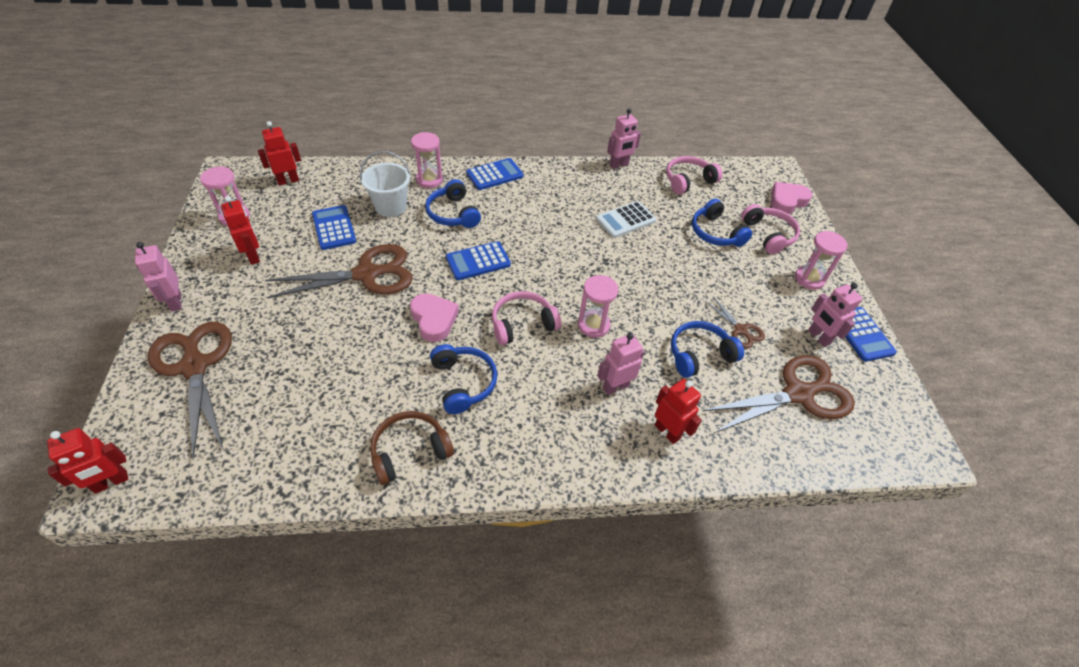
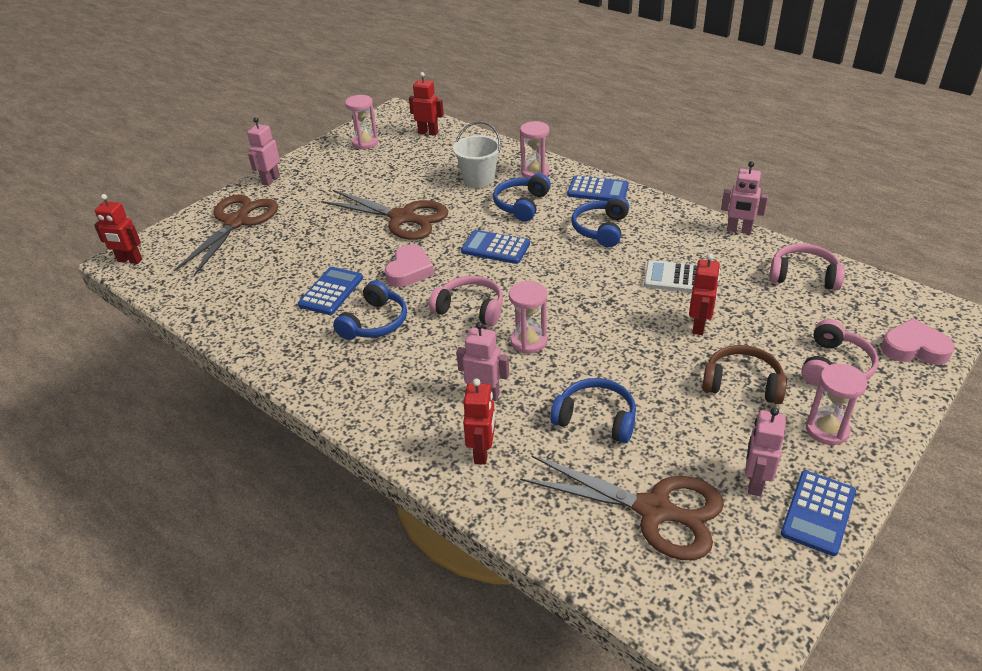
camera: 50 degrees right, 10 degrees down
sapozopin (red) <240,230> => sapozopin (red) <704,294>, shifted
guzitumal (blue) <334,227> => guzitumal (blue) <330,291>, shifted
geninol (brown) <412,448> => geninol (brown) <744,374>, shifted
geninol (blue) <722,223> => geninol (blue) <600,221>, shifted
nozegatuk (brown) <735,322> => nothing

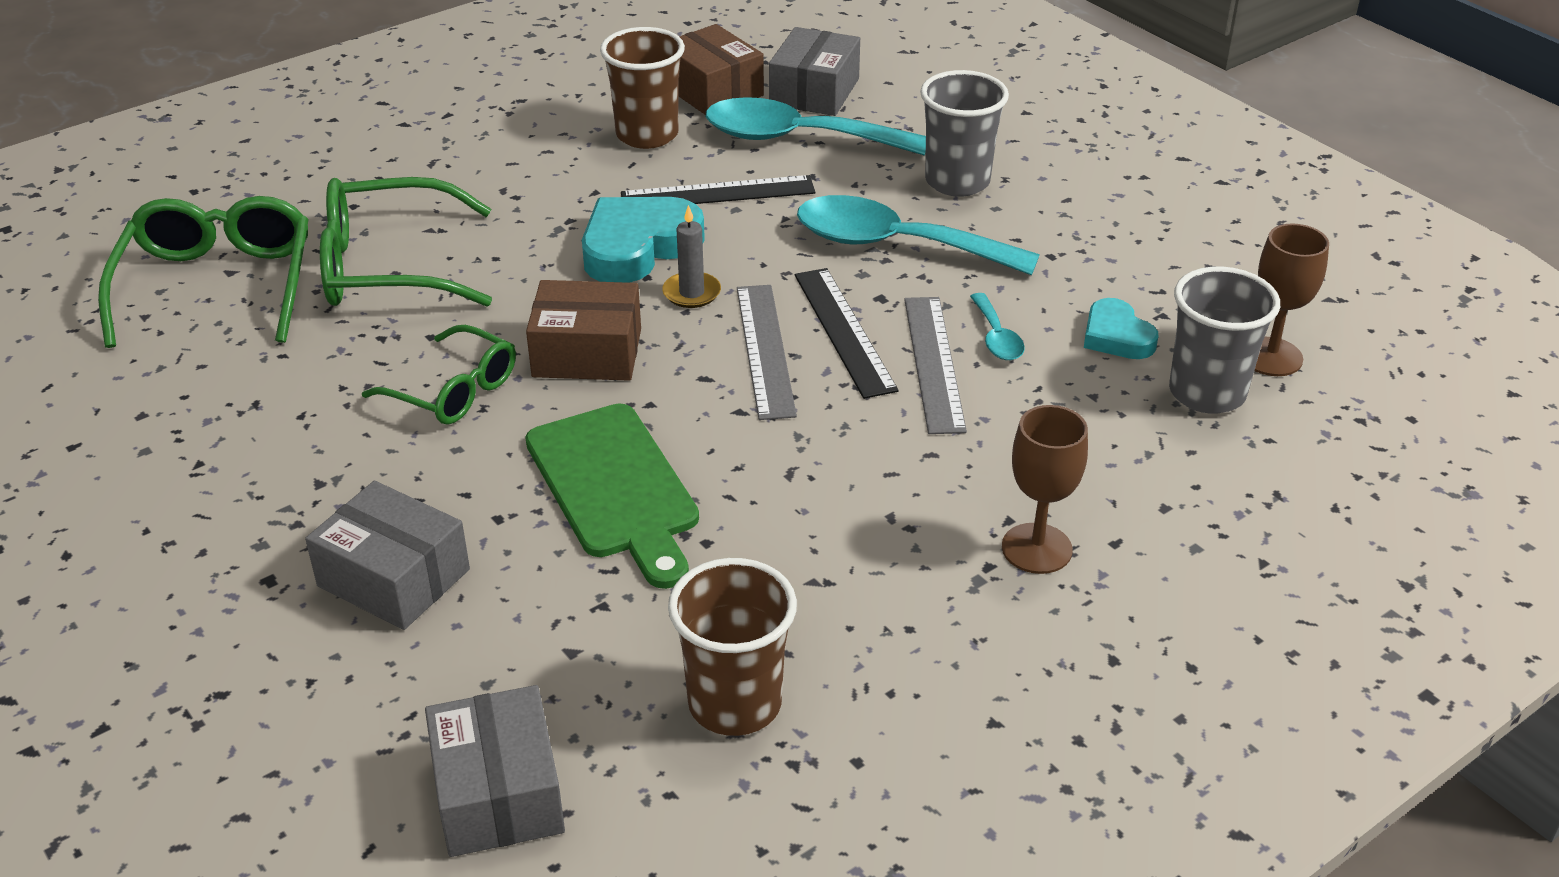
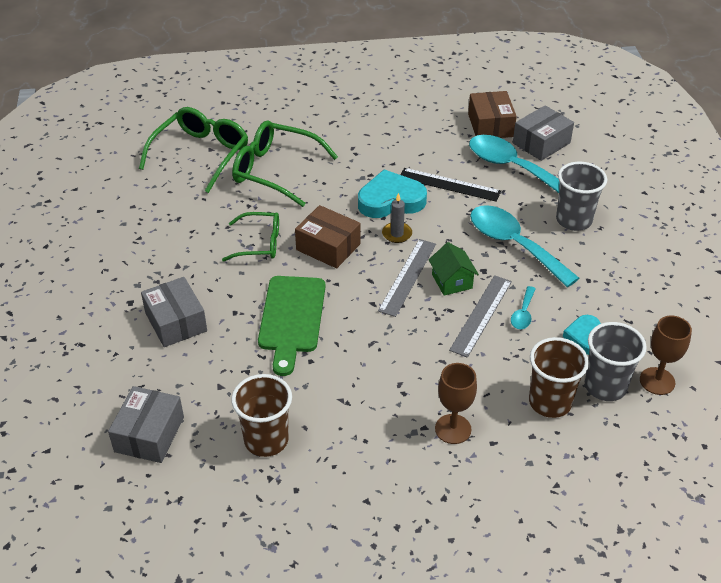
camera: 30 degrees right, 5 degrees up
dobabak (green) <439,375> => dobabak (green) <250,237>, 60 degrees counterclockwise
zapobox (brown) <642,88> => zapobox (brown) <559,377>, shifted
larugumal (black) <847,333> => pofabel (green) <454,269>

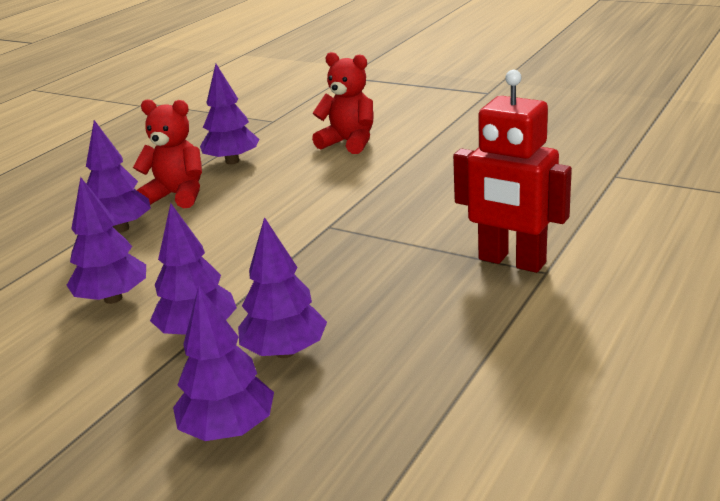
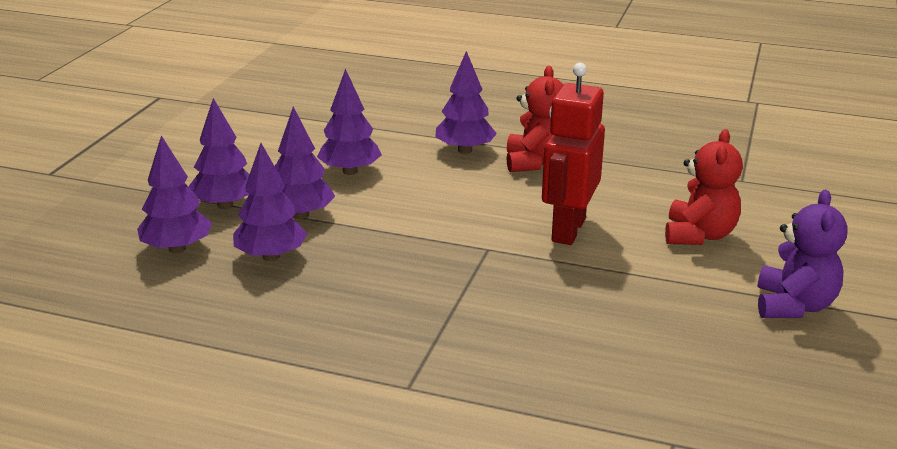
camera: 75 degrees right, 0 degrees up
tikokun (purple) <229,114> => tikokun (purple) <219,153>, shifted
sapozopin (red) <512,171> => sapozopin (red) <573,154>, shifted
nothing => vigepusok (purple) <802,254>

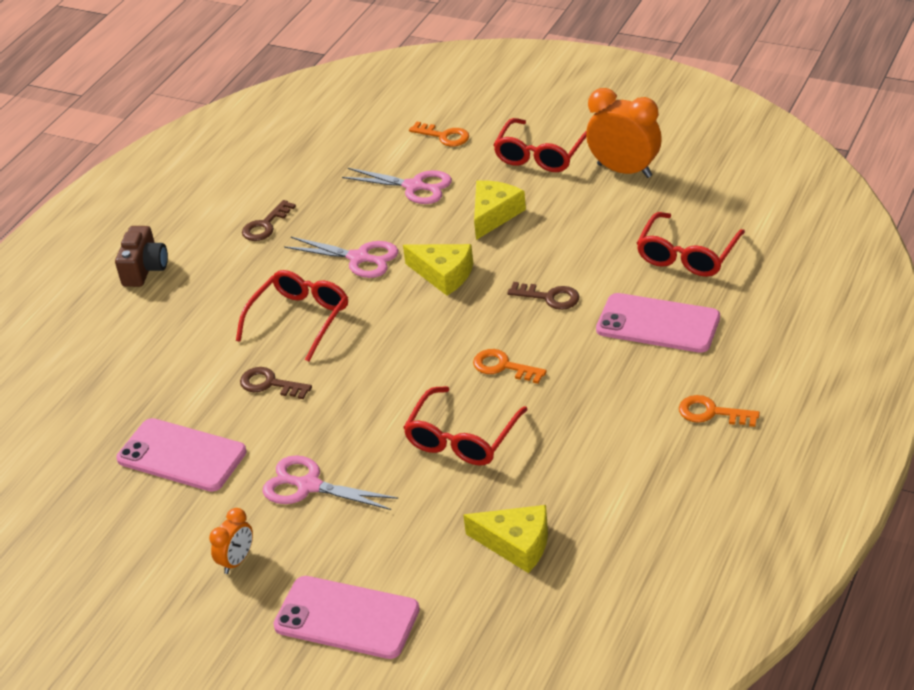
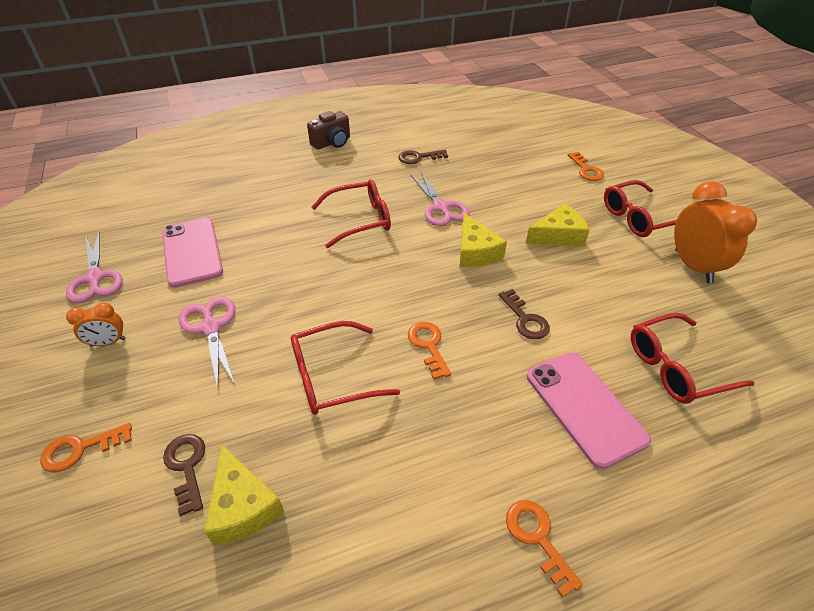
camera: 40 degrees right, 5 degrees up
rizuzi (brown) <276,383> => rizuzi (brown) <184,475>, shifted
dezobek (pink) <346,617> => rizuzi (orange) <86,447>
nozegatuk (pink) <397,186> => nozegatuk (pink) <94,267>, shifted

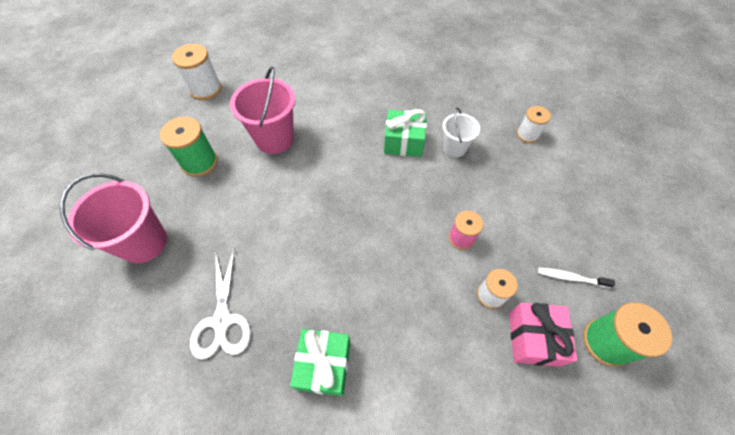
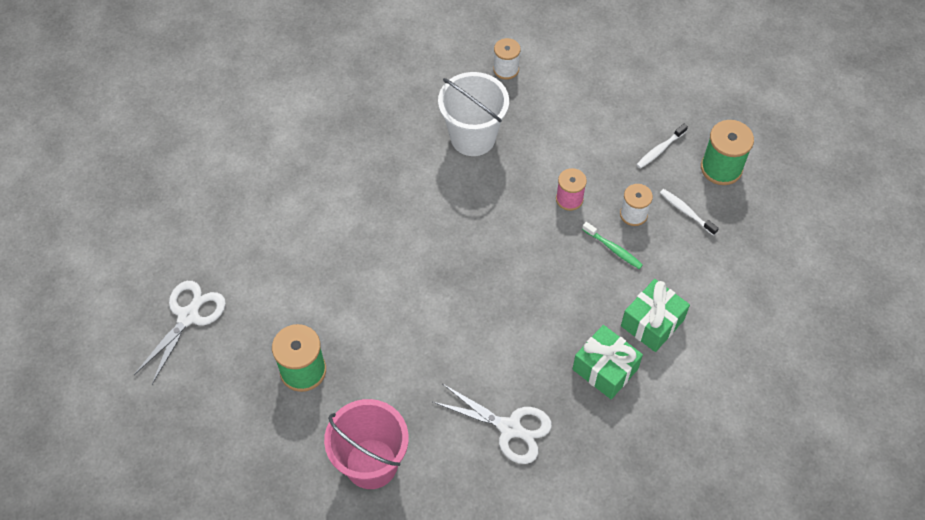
camera: 55 degrees left, 0 degrees up
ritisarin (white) <197,72> => nozegatuk (white) <180,332>
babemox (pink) <262,110> => nothing
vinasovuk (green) <405,133> => vinasovuk (green) <655,315>, shifted
babemox (white) <461,132> => babemox (white) <473,114>, x1.68
vinasovuk (pink) <543,335> => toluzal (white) <689,212>
nothing => toluzal (green) <612,245>

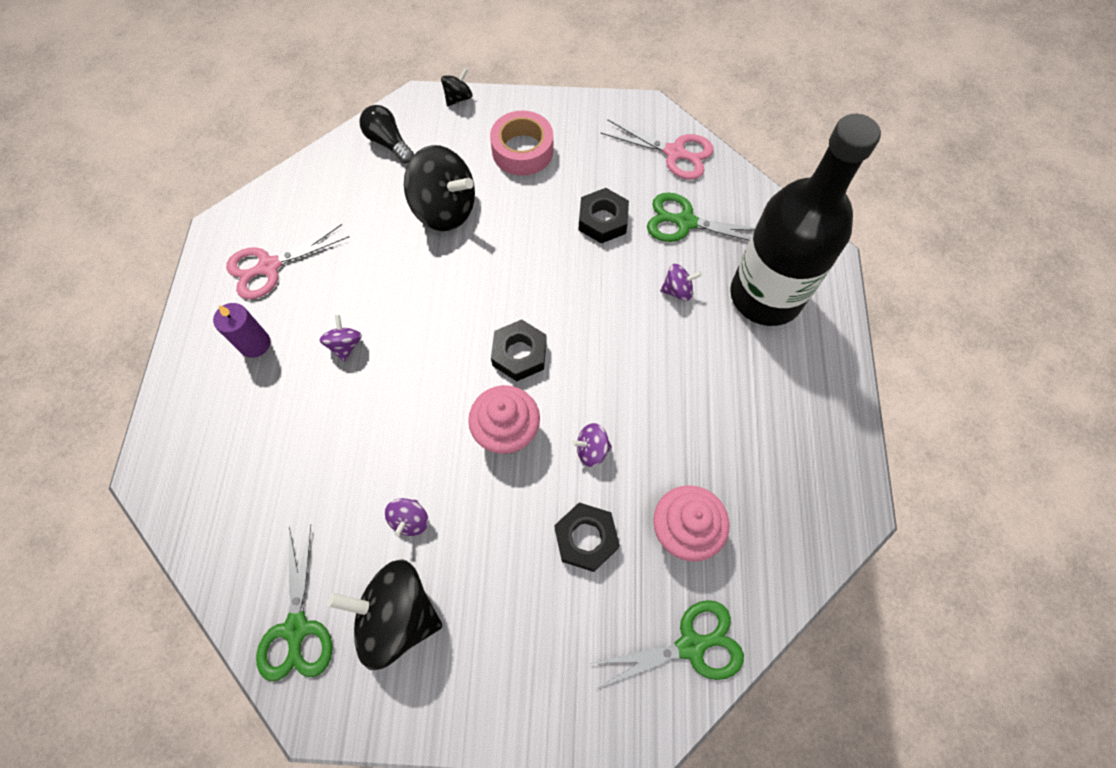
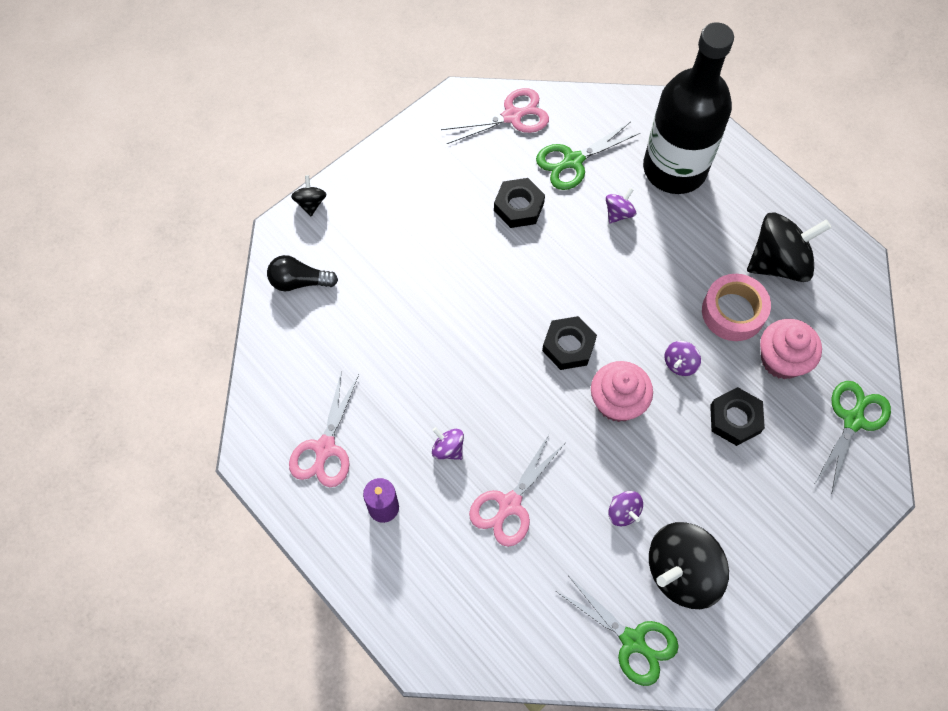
camera: 45 degrees left, 0 degrees up
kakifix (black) <439,188> => kakifix (black) <789,247>, shifted
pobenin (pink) <521,143> => pobenin (pink) <736,307>, shifted
nothing => nozegatuk (pink) <517,490>

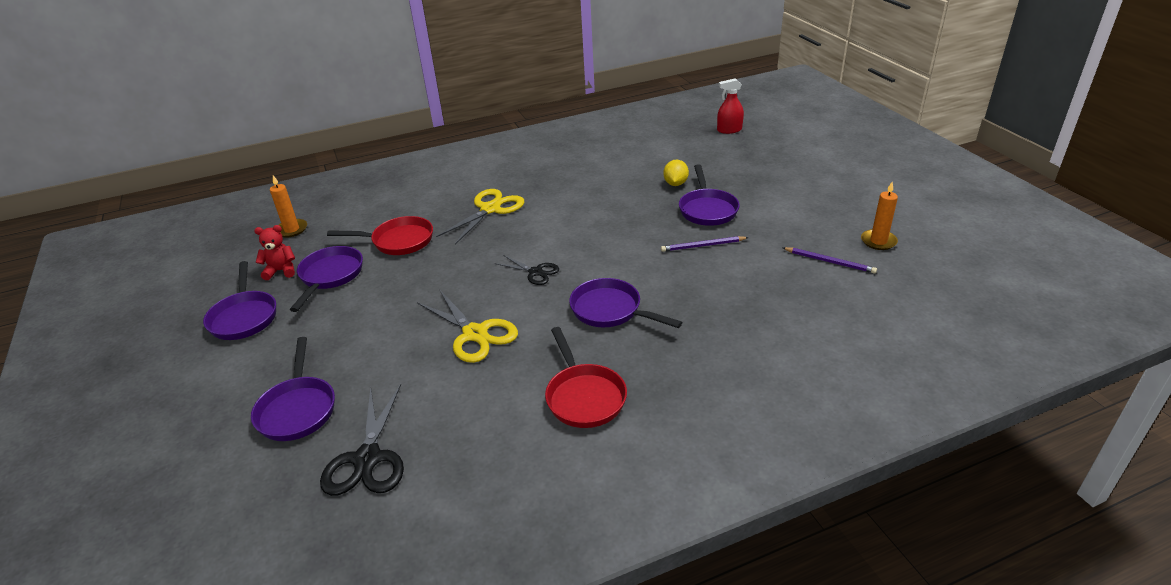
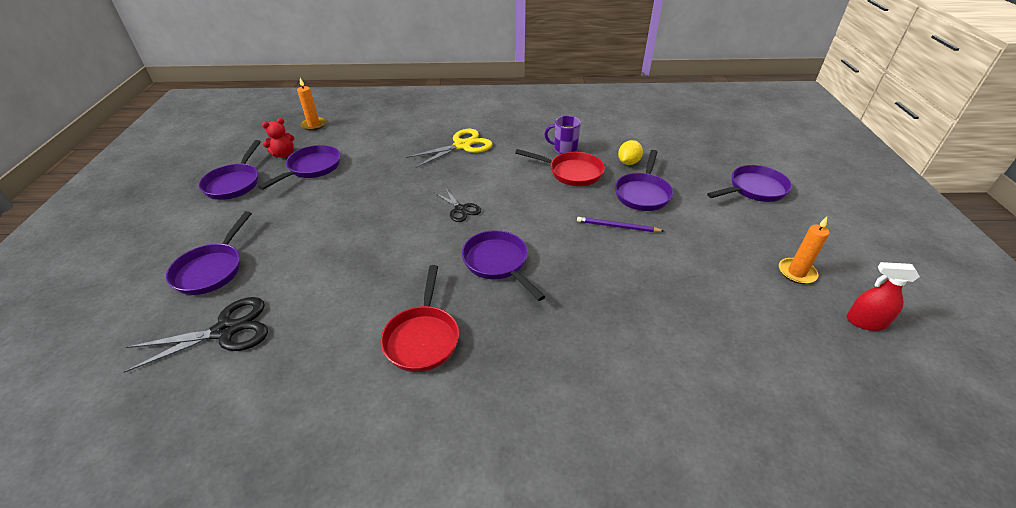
camera: 20 degrees right, 5 degrees up
vigepusok (red) <274,252> => vigepusok (red) <278,138>, 135 degrees clockwise
nozegatuk (black) <362,440> => nozegatuk (black) <196,335>, 135 degrees counterclockwise
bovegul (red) <380,235> => bovegul (red) <560,167>, shifted
nozegatuk (yellow) <467,326> => nothing
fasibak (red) <730,106> => fasibak (red) <883,296>, shifted
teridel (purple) <830,260> => nothing
nothing => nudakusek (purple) <562,135>
nothing => bovegul (purple) <749,183>

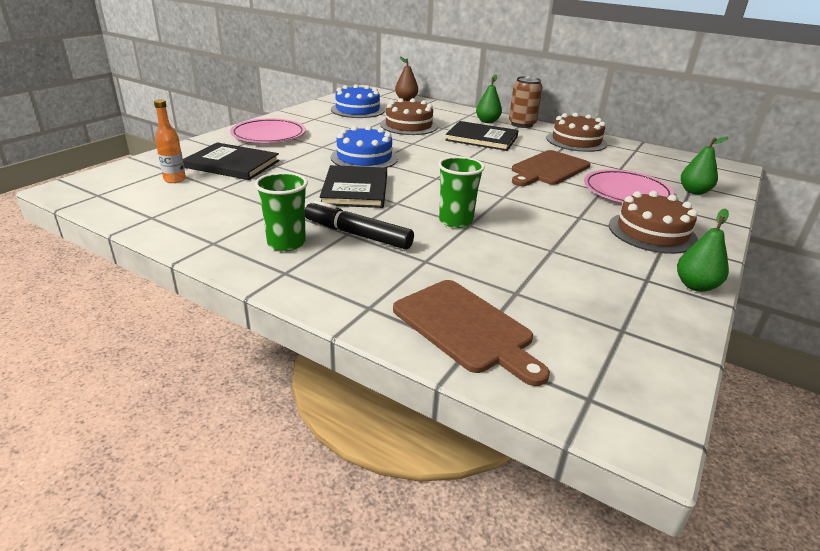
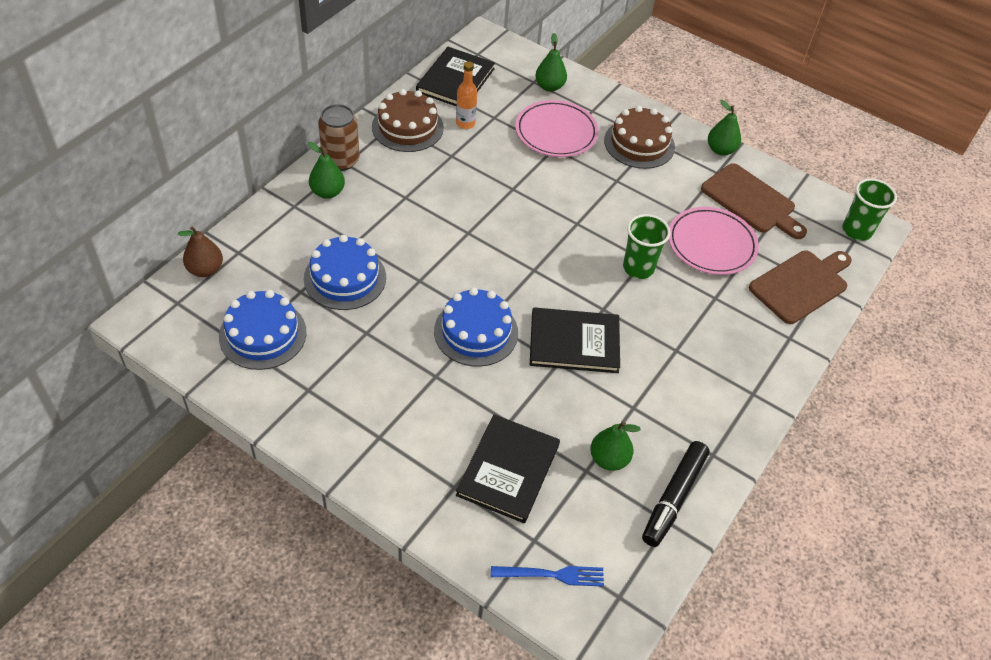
camera: 90 degrees left, 20 degrees up
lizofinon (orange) <170,141> => lizofinon (orange) <466,95>, shifted
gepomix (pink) <268,130> => gepomix (pink) <713,241>, shifted
zapobox (green) <281,212> => zapobox (green) <869,209>, shifted
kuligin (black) <359,225> => kuligin (black) <675,494>, shifted
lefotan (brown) <409,116> => lefotan (blue) <345,272>
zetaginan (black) <482,136> => zetaginan (black) <455,76>, shifted
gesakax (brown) <551,168> => gesakax (brown) <754,201>, shifted
nothing => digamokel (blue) <547,576>
nothing => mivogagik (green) <615,446>

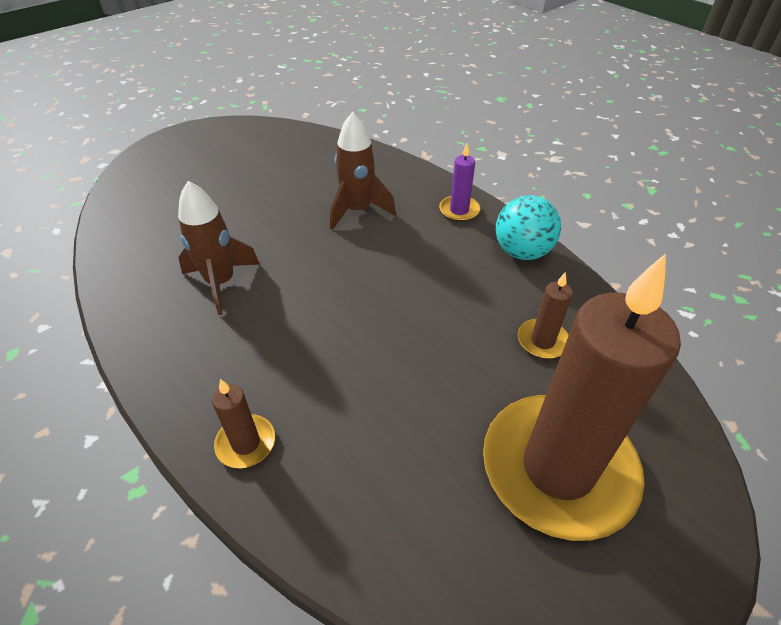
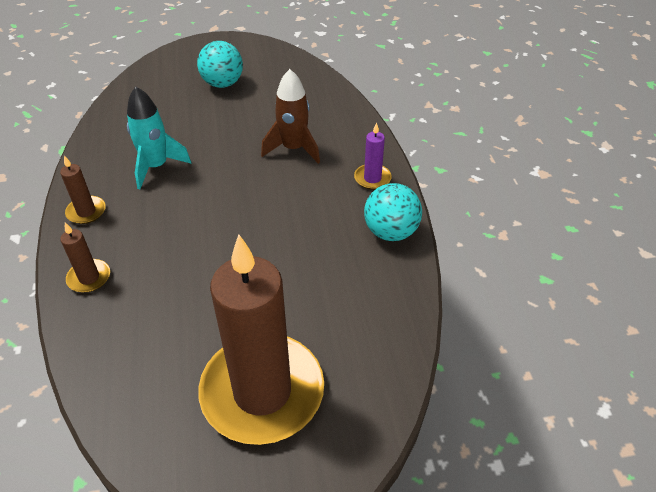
camera: 30 degrees right, 0 degrees up
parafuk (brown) <219,248> => parafuk (turquoise) <159,137>
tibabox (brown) <545,315> => tibabox (brown) <83,190>, shifted
nothing => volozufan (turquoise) <220,64>

